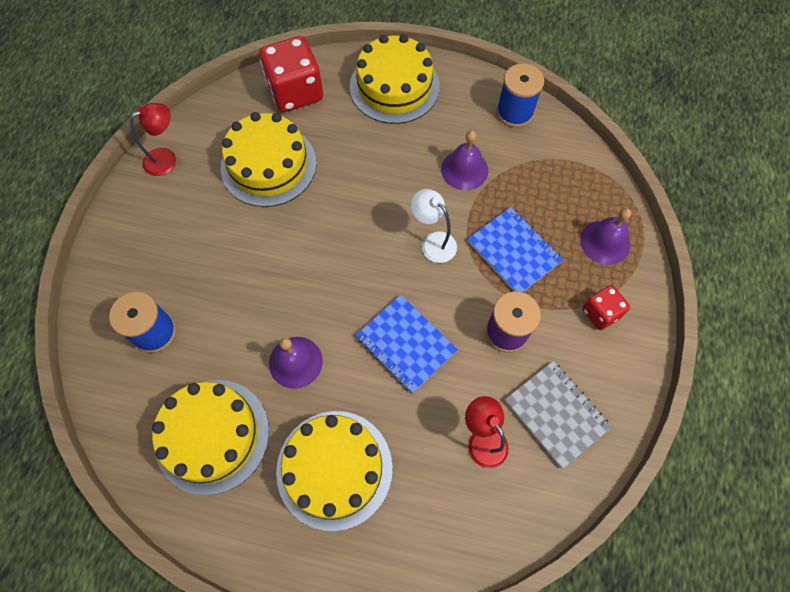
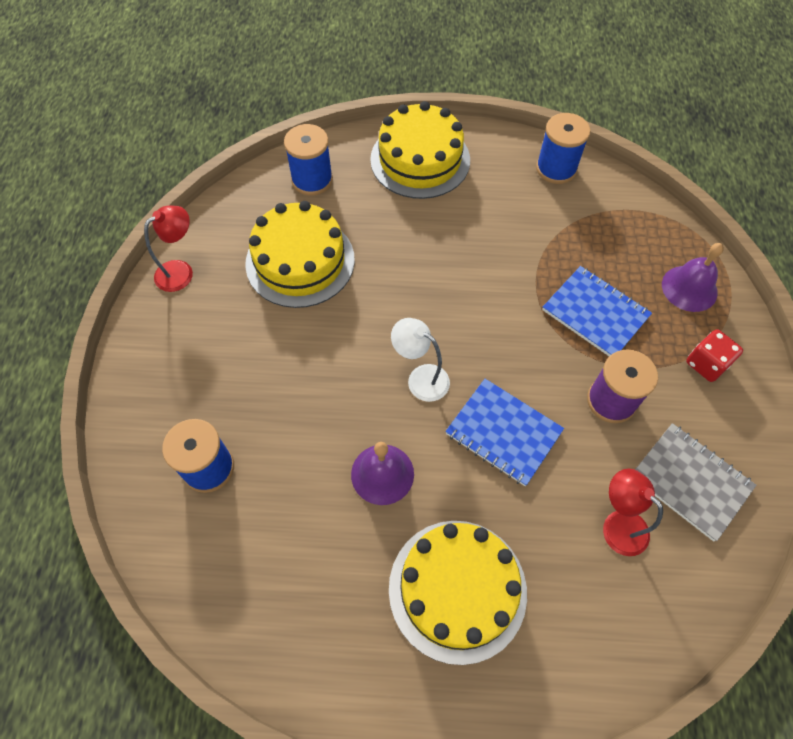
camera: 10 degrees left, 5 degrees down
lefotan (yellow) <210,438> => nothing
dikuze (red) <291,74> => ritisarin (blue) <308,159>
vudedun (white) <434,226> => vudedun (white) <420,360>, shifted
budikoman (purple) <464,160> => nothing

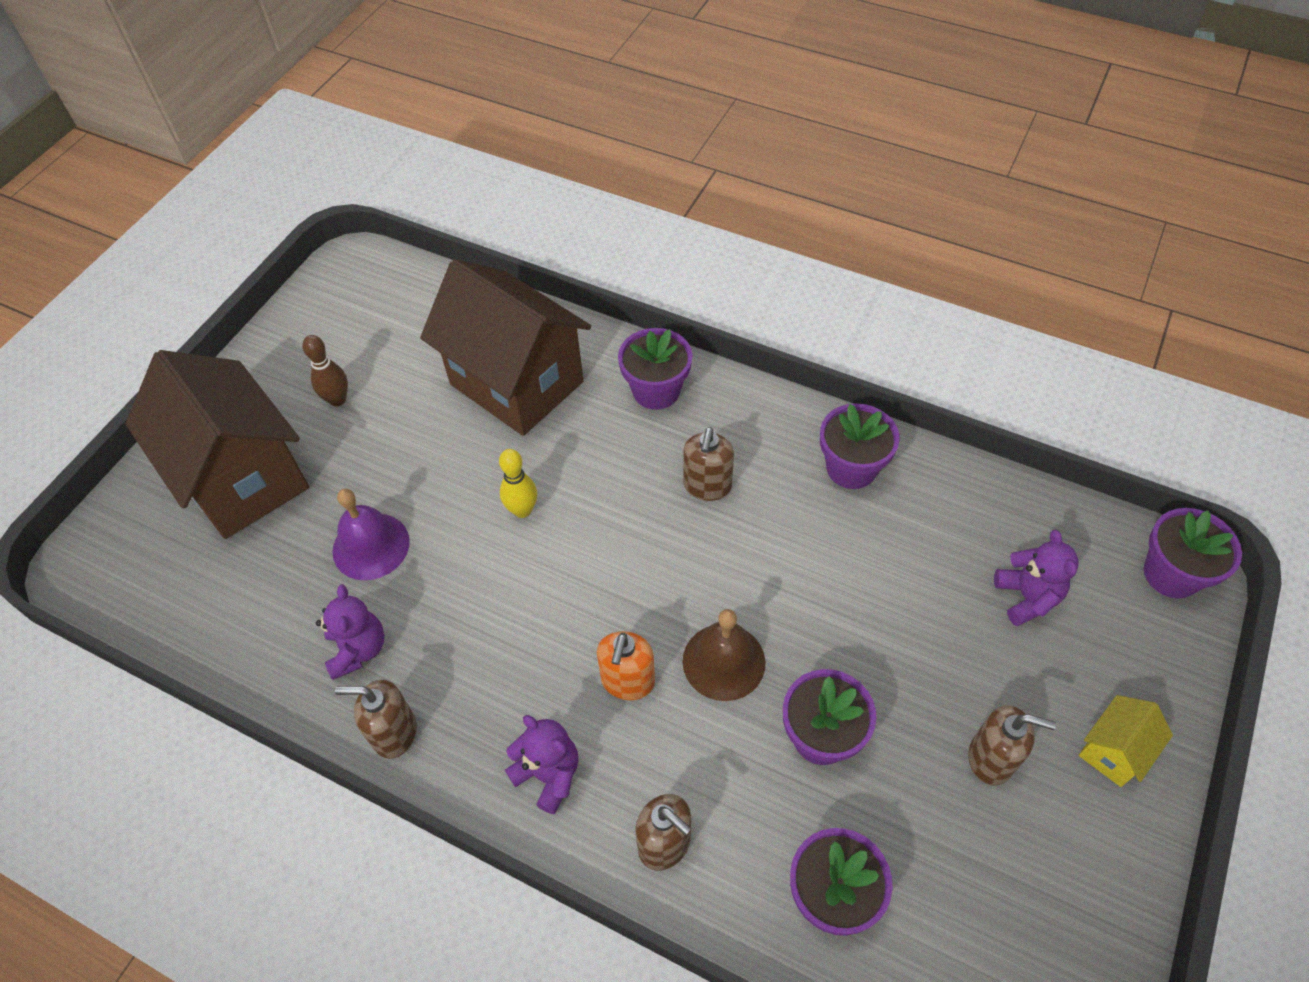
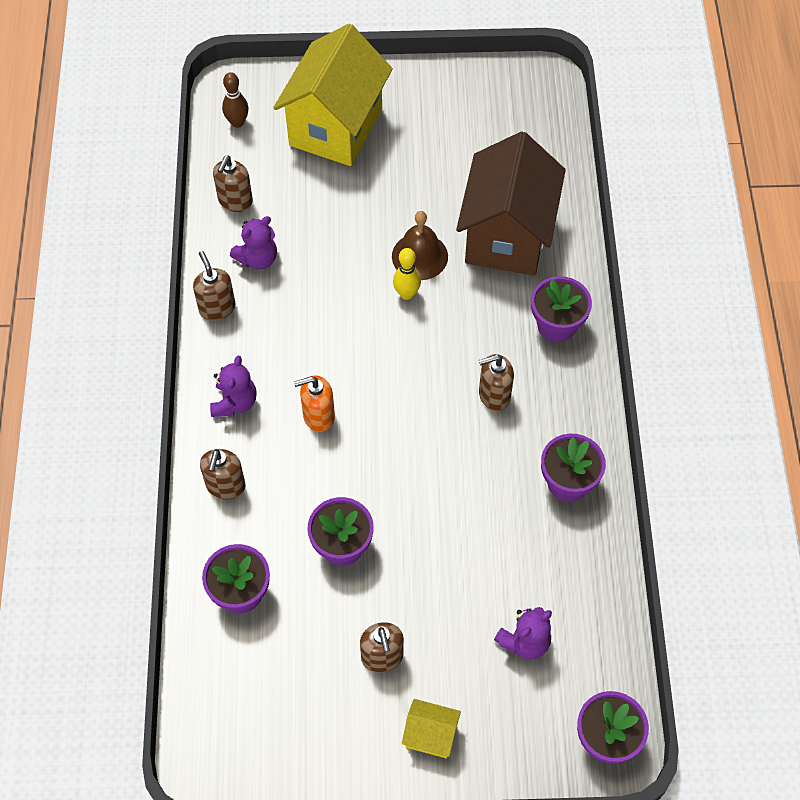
camera: 60 degrees right, 5 degrees up
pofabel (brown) <217,444> => pofabel (yellow) <333,95>
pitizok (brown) <325,371> => pitizok (brown) <235,100>, shifted
budikoman (purple) <371,534> => nothing
budikoman (brown) <724,655> => budikoman (brown) <420,245>, shifted
nothing => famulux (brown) <233,184>

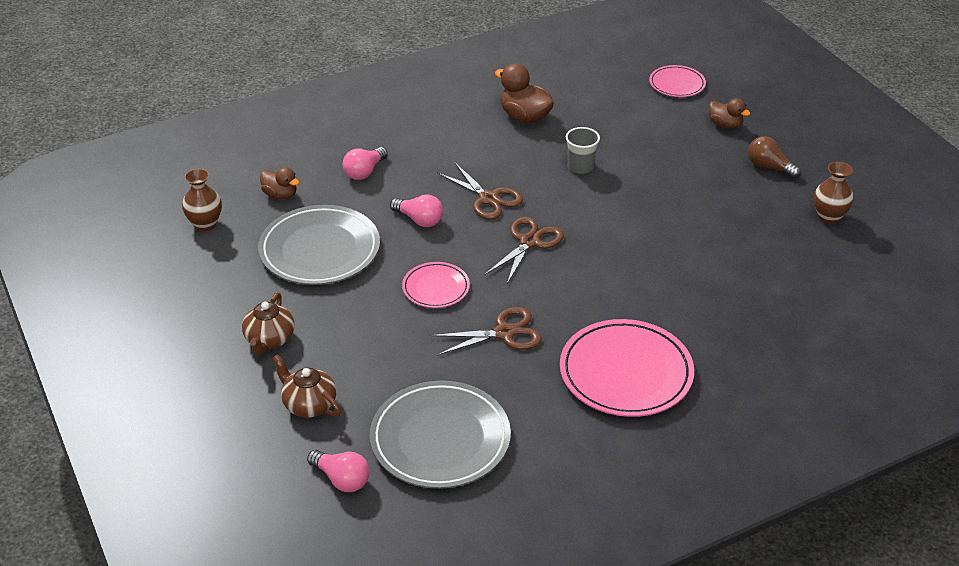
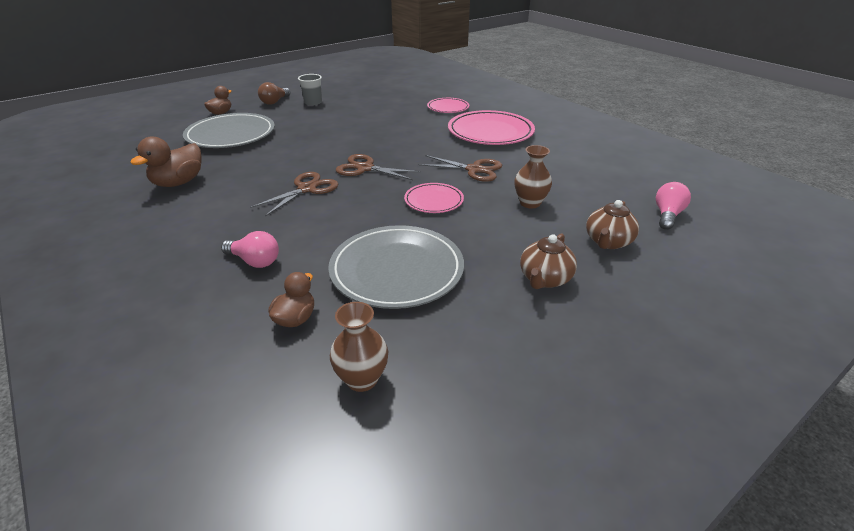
camera: 100 degrees left, 5 degrees down
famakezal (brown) <268,323> => famakezal (brown) <548,261>, 120 degrees clockwise
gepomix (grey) <440,435> => gepomix (grey) <229,130>, shifted
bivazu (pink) <416,210> => nothing
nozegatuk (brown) <486,331> => nozegatuk (brown) <460,168>, 135 degrees clockwise
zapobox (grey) <583,150> => zapobox (grey) <310,90>, shifted
gepomix (pink) <677,81> => gepomix (pink) <448,105>, shifted
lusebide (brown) <834,192> => lusebide (brown) <533,176>, shifted

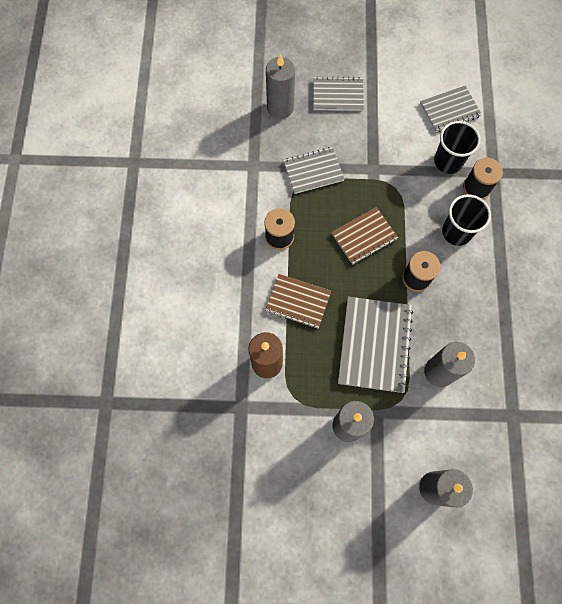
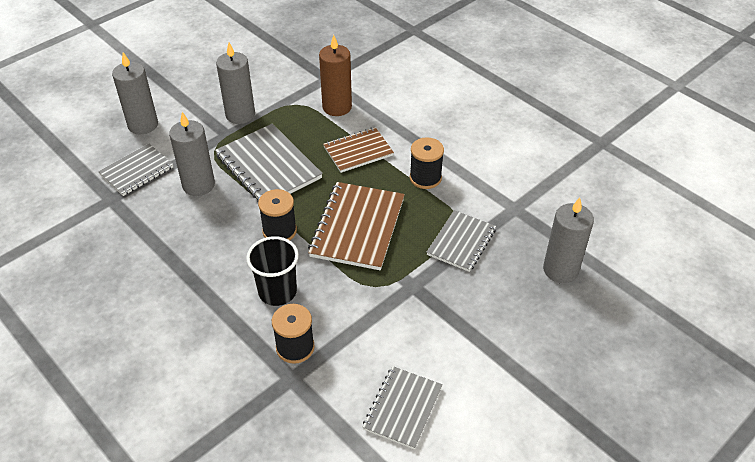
camera: 135 degrees right, 25 degrees down
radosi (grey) <338,93> => radosi (grey) <135,170>, shifted
radosi (brown) <364,236> => radosi (brown) <356,226>, x1.57
zapobox (black) <457,147> => nothing

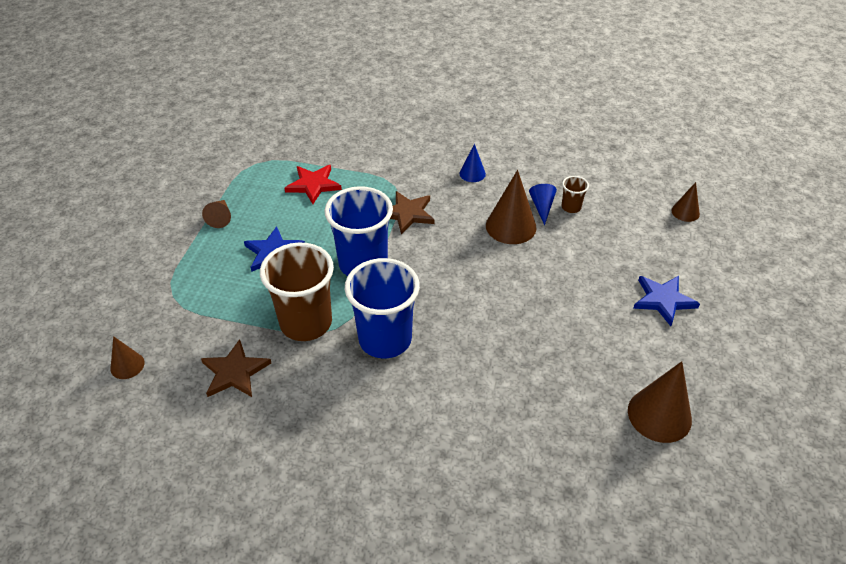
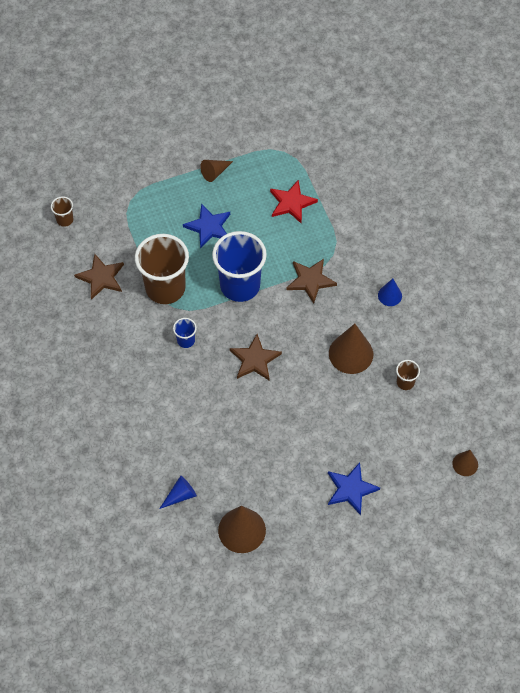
camera: 55 degrees right, 15 degrees up
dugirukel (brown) <127,357> => zapobox (brown) <62,211>
zapobox (blue) <382,308> => zapobox (blue) <185,333>, x0.44
dugirukel (blue) <543,204> => dugirukel (blue) <178,492>, shifted
nothing => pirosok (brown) <256,357>

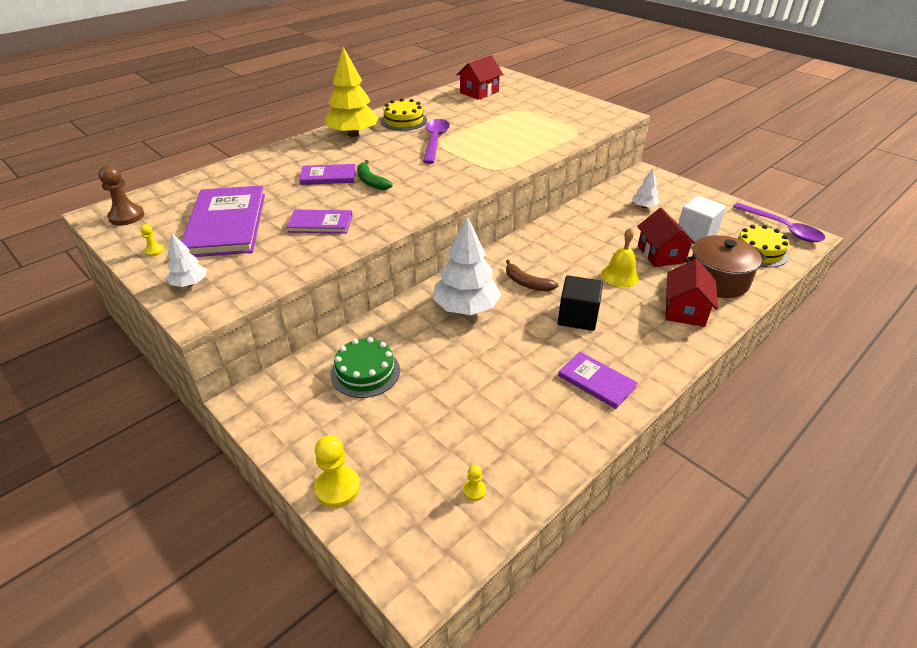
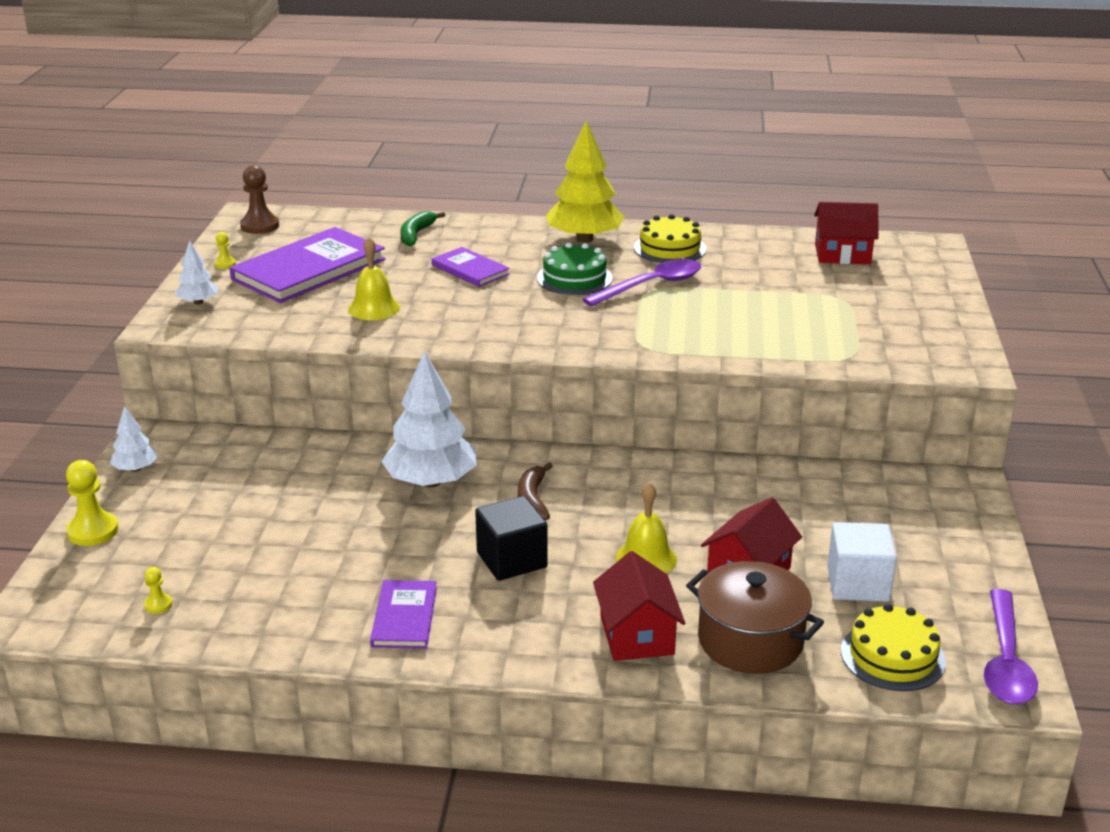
camera: 50 degrees right, 10 degrees down
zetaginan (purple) <319,221> => budikoman (yellow) <374,278>
lefotan (green) <365,367> => lefotan (green) <575,269>, shifted
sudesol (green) <375,175> => sudesol (green) <422,228>, shifted
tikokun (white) <646,188> => tikokun (white) <134,439>, shifted
pofabel (red) <691,293> => pofabel (red) <639,606>, 75 degrees counterclockwise

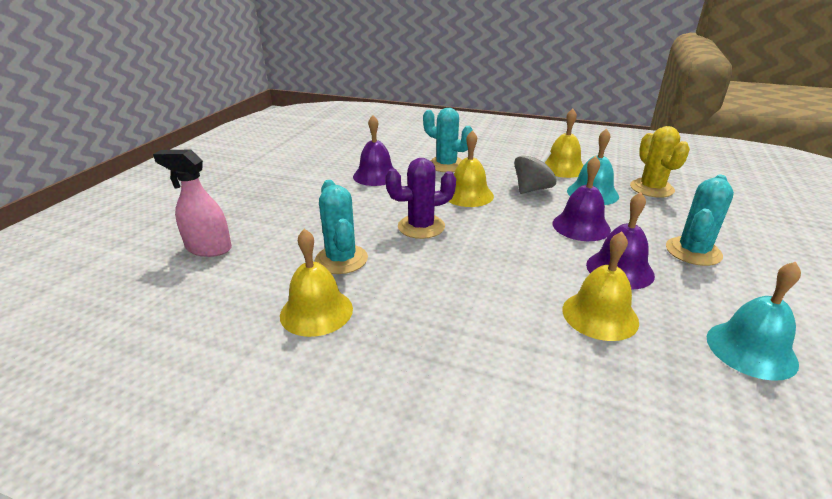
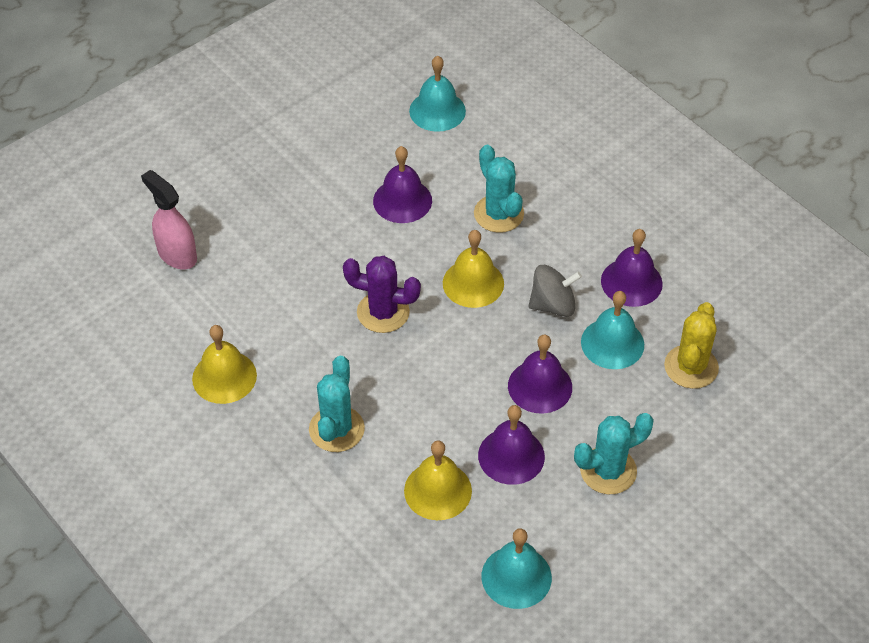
camera: 30 degrees right, 20 degrees up
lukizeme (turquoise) <341,227> => lukizeme (turquoise) <337,404>, shifted
budikoman (yellow) <564,143> => budikoman (purple) <632,268>
nothing => budikoman (turquoise) <437,94>

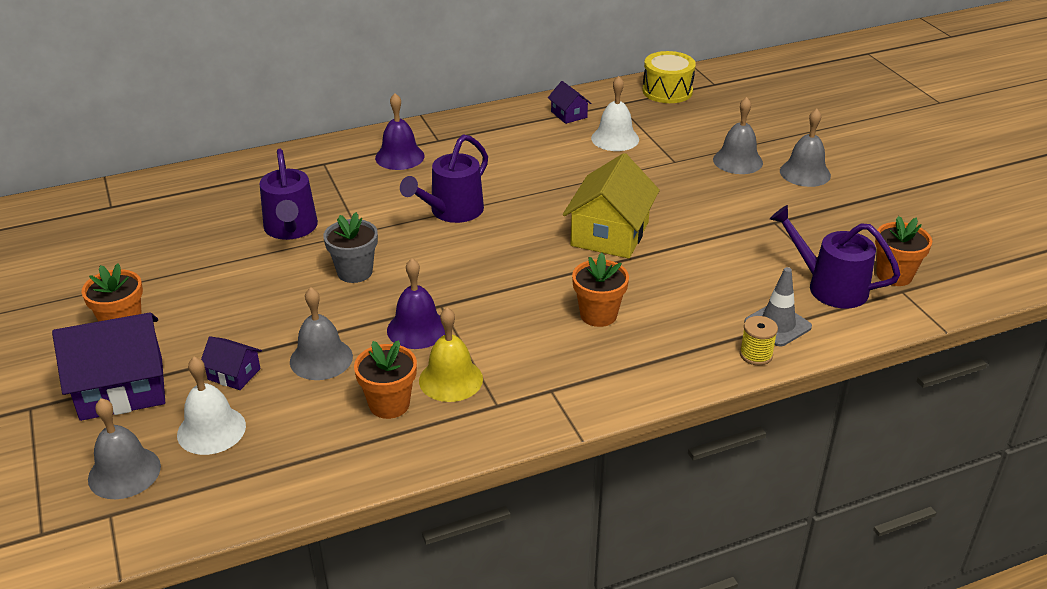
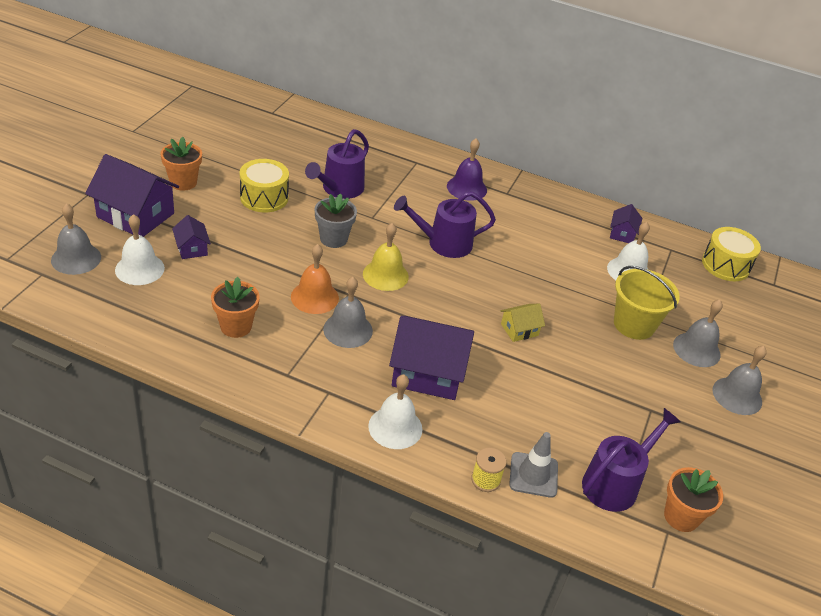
camera: 40 degrees right, 5 degrees up
budikoman (grey) <321,333> => budikoman (grey) <348,312>, shifted
budikoman (purple) <416,303> => budikoman (orange) <315,279>
budikoman (yellow) <451,354> => budikoman (yellow) <386,257>, shifted
pofabel (yellow) <611,206> => pofabel (yellow) <523,323>, x0.49
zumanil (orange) <600,290> => pofabel (purple) <431,358>
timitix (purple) <835,257> => timitix (purple) <631,460>, 60 degrees clockwise
nothing => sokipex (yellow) <264,186>
nothing => budikoman (white) <395,411>
nothing => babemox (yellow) <647,303>

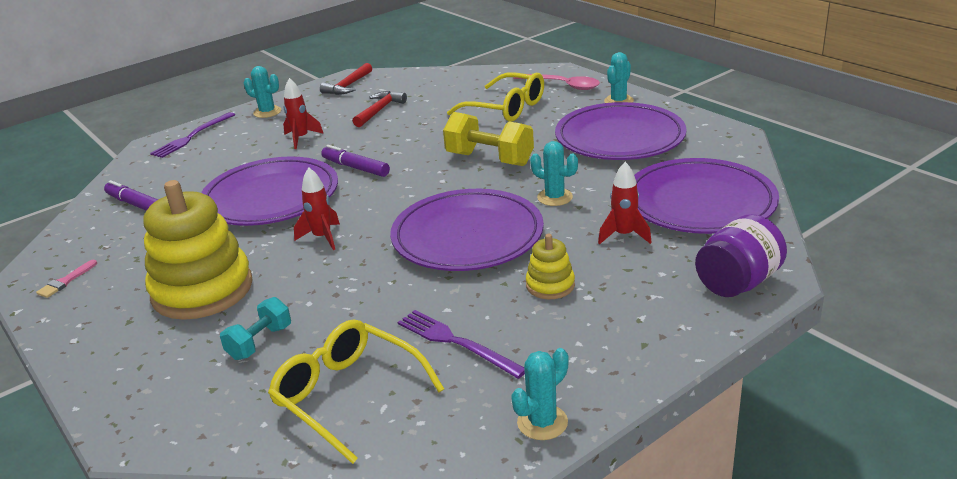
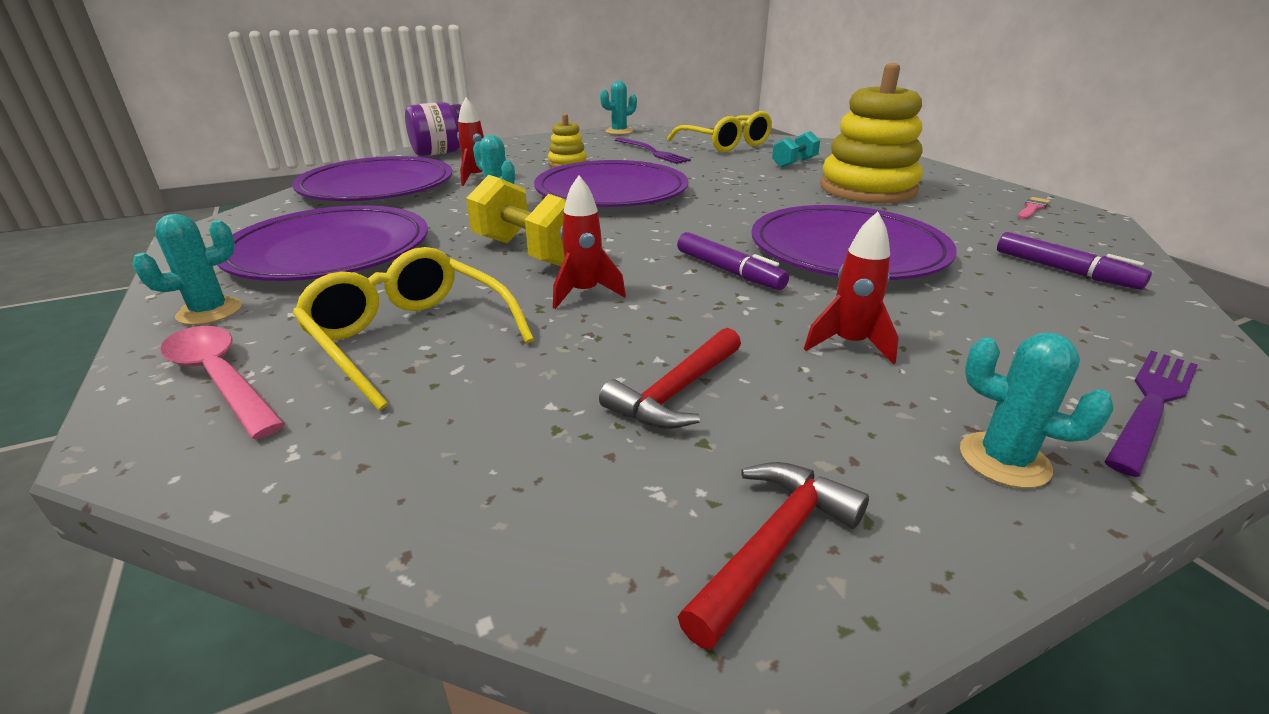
camera: 170 degrees left, 0 degrees up
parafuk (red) <317,208> => parafuk (red) <589,242>, shifted

